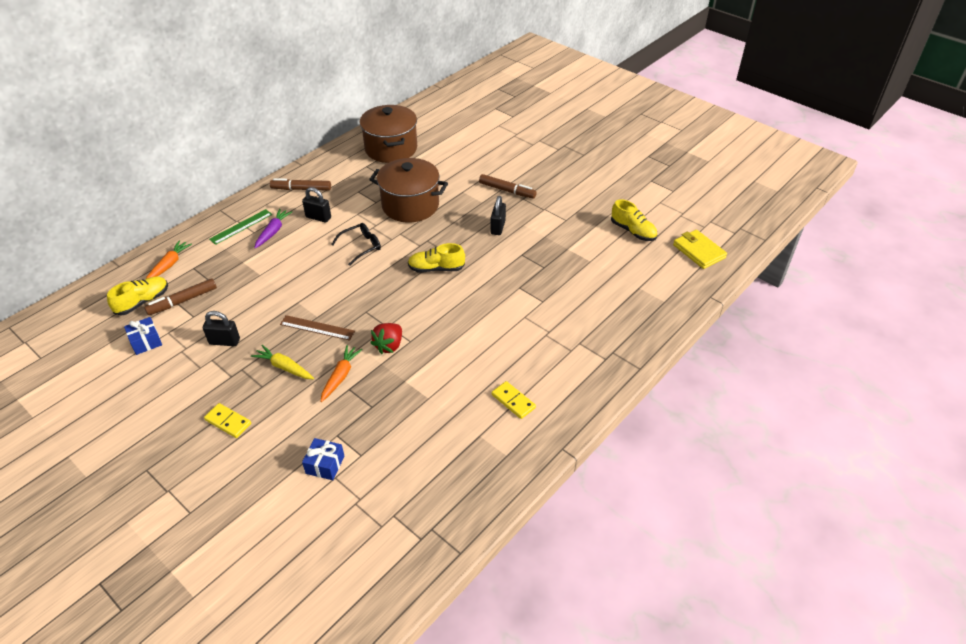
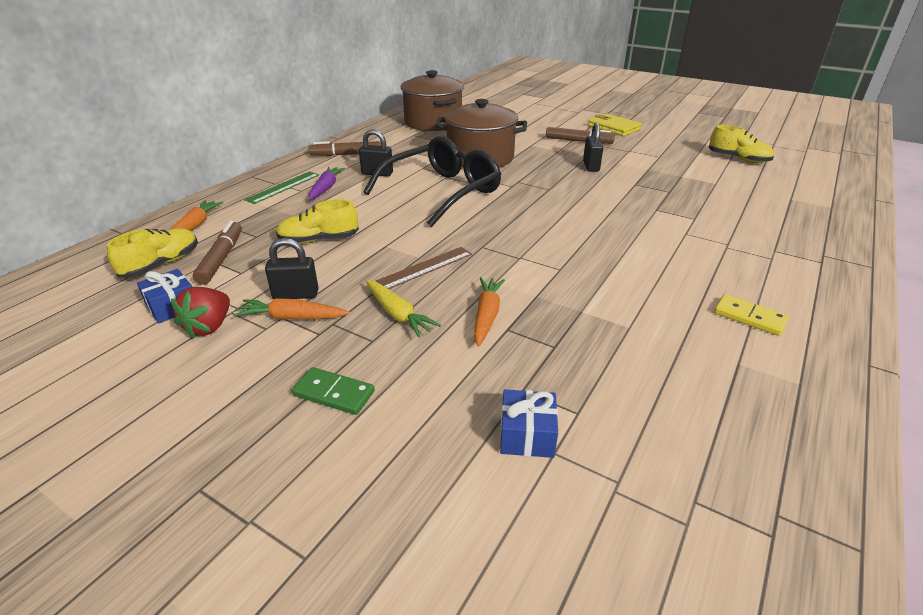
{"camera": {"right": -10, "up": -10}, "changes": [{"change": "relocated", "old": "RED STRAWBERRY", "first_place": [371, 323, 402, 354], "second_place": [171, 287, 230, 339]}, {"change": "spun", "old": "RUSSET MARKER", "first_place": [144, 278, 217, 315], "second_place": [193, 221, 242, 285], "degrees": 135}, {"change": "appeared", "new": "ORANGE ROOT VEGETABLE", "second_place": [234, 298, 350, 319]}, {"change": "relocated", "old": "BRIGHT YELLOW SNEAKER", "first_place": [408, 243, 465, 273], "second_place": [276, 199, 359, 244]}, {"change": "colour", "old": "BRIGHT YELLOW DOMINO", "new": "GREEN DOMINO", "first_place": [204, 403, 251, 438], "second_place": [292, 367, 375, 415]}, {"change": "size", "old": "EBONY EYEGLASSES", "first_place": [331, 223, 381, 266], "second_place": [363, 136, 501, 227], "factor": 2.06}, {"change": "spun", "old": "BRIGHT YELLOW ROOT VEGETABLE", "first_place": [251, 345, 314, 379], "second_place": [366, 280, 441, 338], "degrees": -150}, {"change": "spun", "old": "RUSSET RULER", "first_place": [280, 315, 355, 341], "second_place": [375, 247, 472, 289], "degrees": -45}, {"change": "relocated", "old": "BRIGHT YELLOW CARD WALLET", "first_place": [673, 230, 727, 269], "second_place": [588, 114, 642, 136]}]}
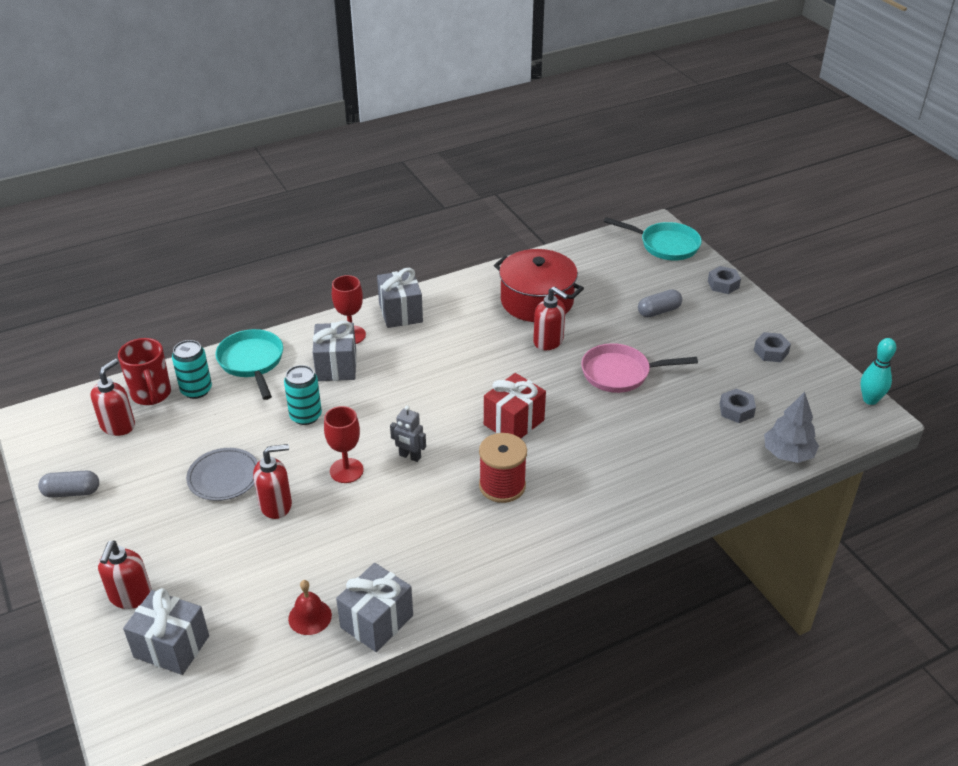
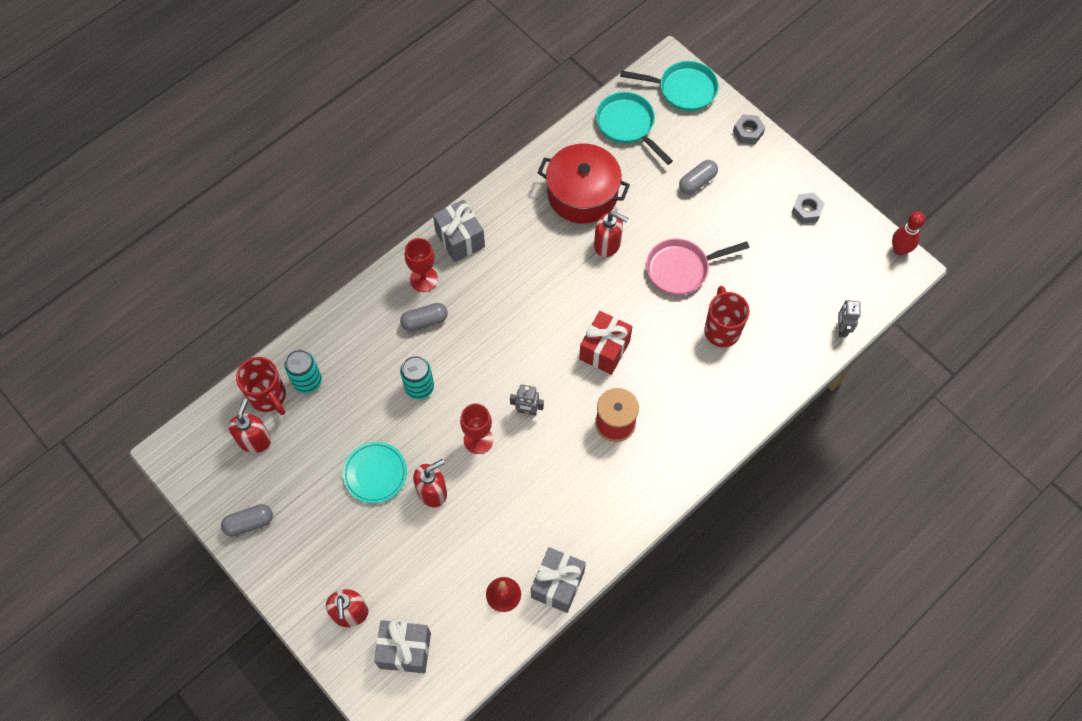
{"camera": {"right": -15, "up": 25}, "changes": [{"change": "colour", "old": "GRAY PLATE", "new": "AQUA PLATE", "first_place": [186, 448, 258, 501], "second_place": [343, 442, 407, 503]}, {"change": "exchanged", "old": "GRAY GIFT", "new": "GRAY PILL", "first_place": [313, 321, 357, 381], "second_place": [400, 303, 448, 331]}, {"change": "relocated", "old": "AQUA SKILLET", "first_place": [215, 329, 283, 400], "second_place": [596, 92, 673, 165]}, {"change": "appeared", "new": "RED MUG", "second_place": [704, 286, 750, 347]}, {"change": "exchanged", "old": "GRAY TREE", "new": "GRAY ROBOT FIGURE", "first_place": [764, 392, 819, 463], "second_place": [838, 300, 861, 338]}, {"change": "colour", "old": "AQUA TENPIN", "new": "RED TENPIN", "first_place": [860, 338, 896, 405], "second_place": [892, 212, 925, 255]}, {"change": "missing", "old": "GRAY NUT", "first_place": [720, 389, 756, 423]}]}
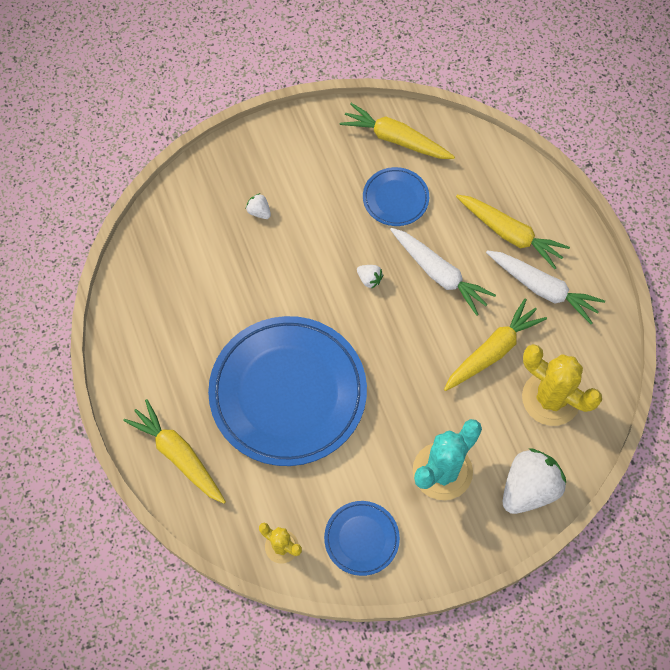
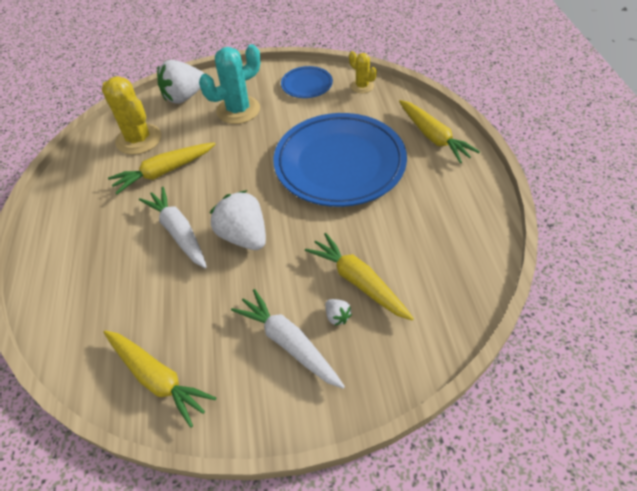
{"camera": {"right": -165, "up": -15}, "changes": [{"change": "size", "old": "WHITE STRAWBERRY", "first_place": [357, 265, 383, 289], "second_place": [210, 190, 266, 250], "factor": 2.29}, {"change": "relocated", "old": "WHITE ROOT VEGETABLE", "first_place": [486, 250, 605, 324], "second_place": [231, 289, 345, 389]}, {"change": "relocated", "old": "BRIGHT YELLOW ROOT VEGETABLE", "first_place": [456, 195, 570, 269], "second_place": [305, 233, 414, 321]}, {"change": "missing", "old": "BLUE PLATE", "first_place": [363, 167, 429, 226]}]}
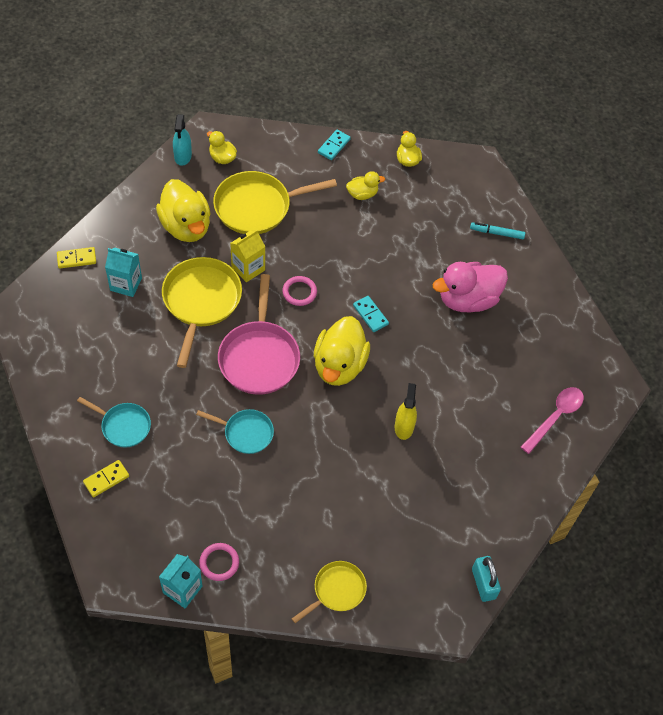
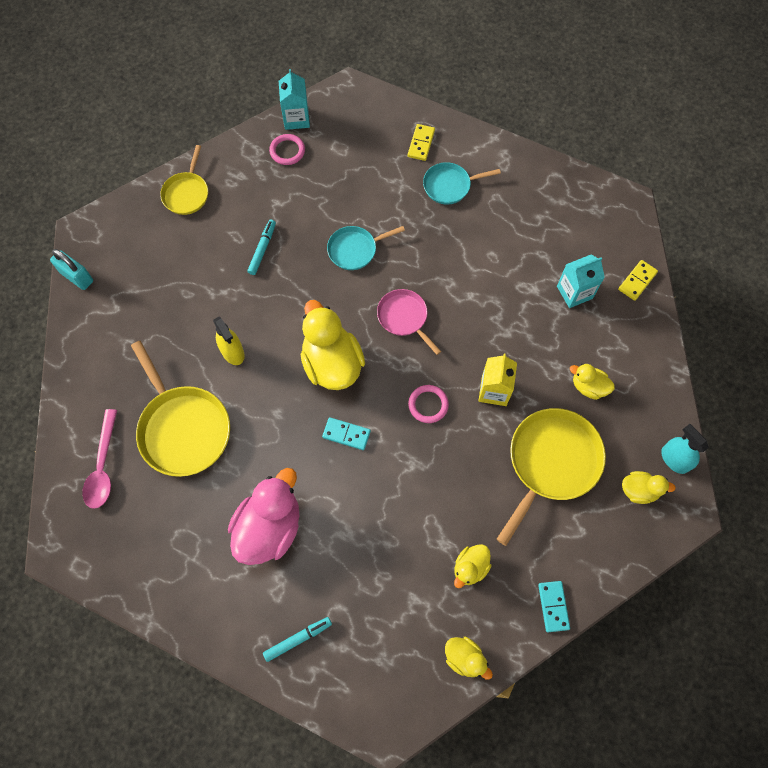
{"camera": {"right": 145, "up": 10}, "changes": [{"change": "relocated", "old": "BRIGHT YELLOW SKILLET", "first_place": [162, 257, 242, 368], "second_place": [131, 341, 230, 477]}, {"change": "appeared", "new": "AQUA MARKER", "second_place": [247, 220, 276, 275]}, {"change": "size", "old": "ROSY SKILLET", "first_place": [218, 274, 300, 395], "second_place": [377, 289, 441, 355], "factor": 0.57}, {"change": "size", "old": "BRIGHT YELLOW TOY DUCK", "first_place": [156, 179, 211, 242], "second_place": [570, 364, 615, 400], "factor": 0.51}]}
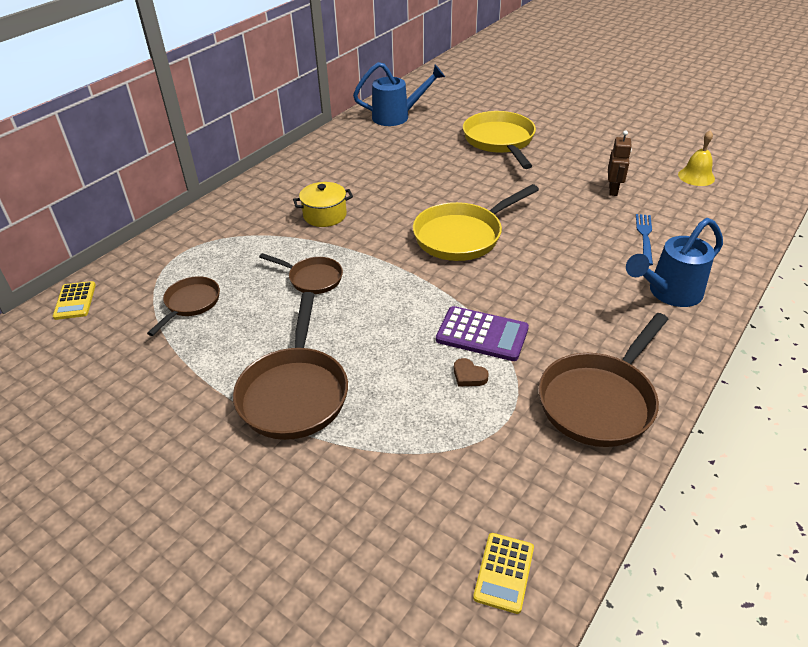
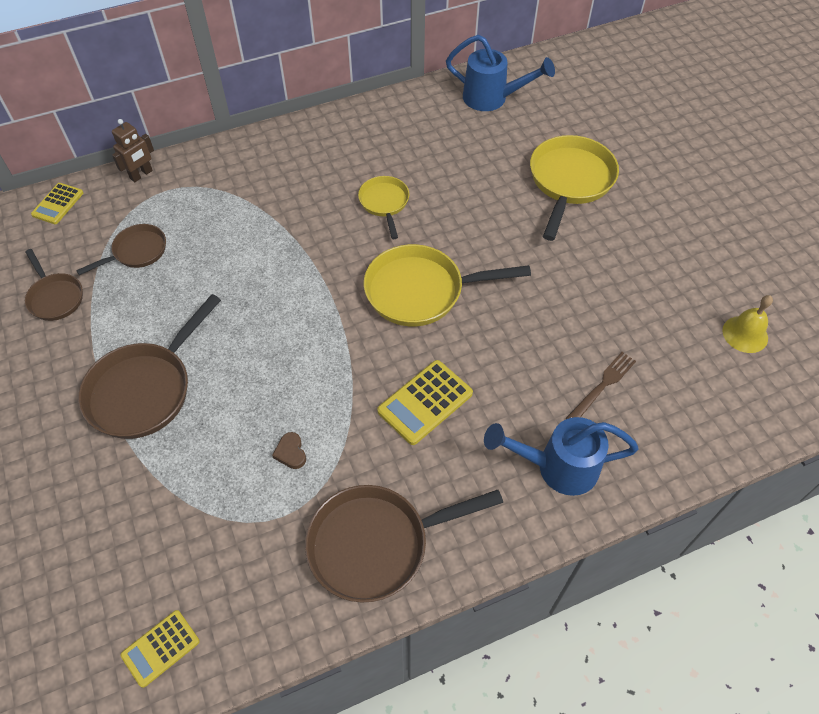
{"camera": {"right": 30, "up": 15}, "changes": [{"change": "relocated", "old": "RUSSET SKILLET", "first_place": [259, 253, 343, 294], "second_place": [25, 249, 83, 321]}, {"change": "relocated", "old": "RUSSET ROBOT FIGURE", "first_place": [608, 131, 632, 196], "second_place": [112, 119, 154, 182]}, {"change": "appeared", "new": "BRIGHT YELLOW SKILLET", "second_place": [358, 176, 409, 239]}, {"change": "appeared", "new": "BRIGHT YELLOW CALCULATOR", "second_place": [377, 360, 473, 445]}, {"change": "colour", "old": "BLUE FORK", "new": "RUSSET FORK", "first_place": [636, 214, 653, 266], "second_place": [566, 352, 636, 419]}, {"change": "missing", "old": "BRIGHT YELLOW COOKING POT", "first_place": [293, 182, 353, 227]}, {"change": "missing", "old": "VIOLET CALCULATOR", "first_place": [436, 306, 529, 361]}]}
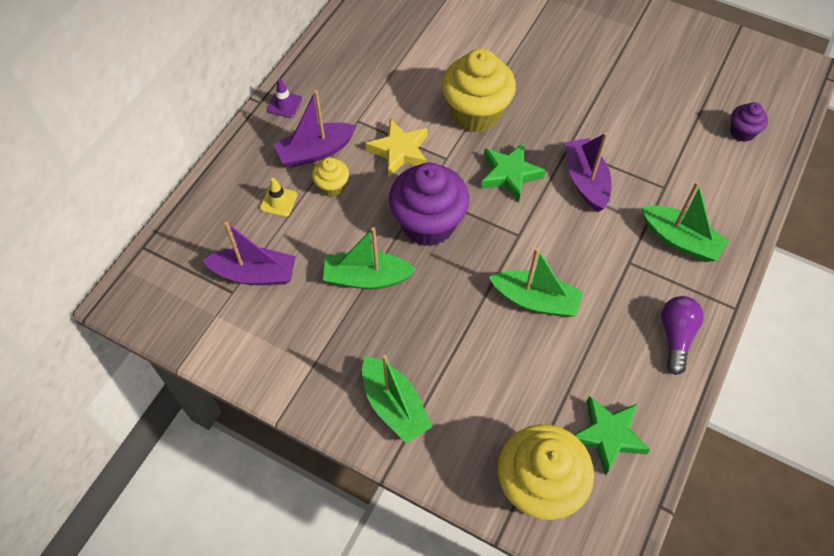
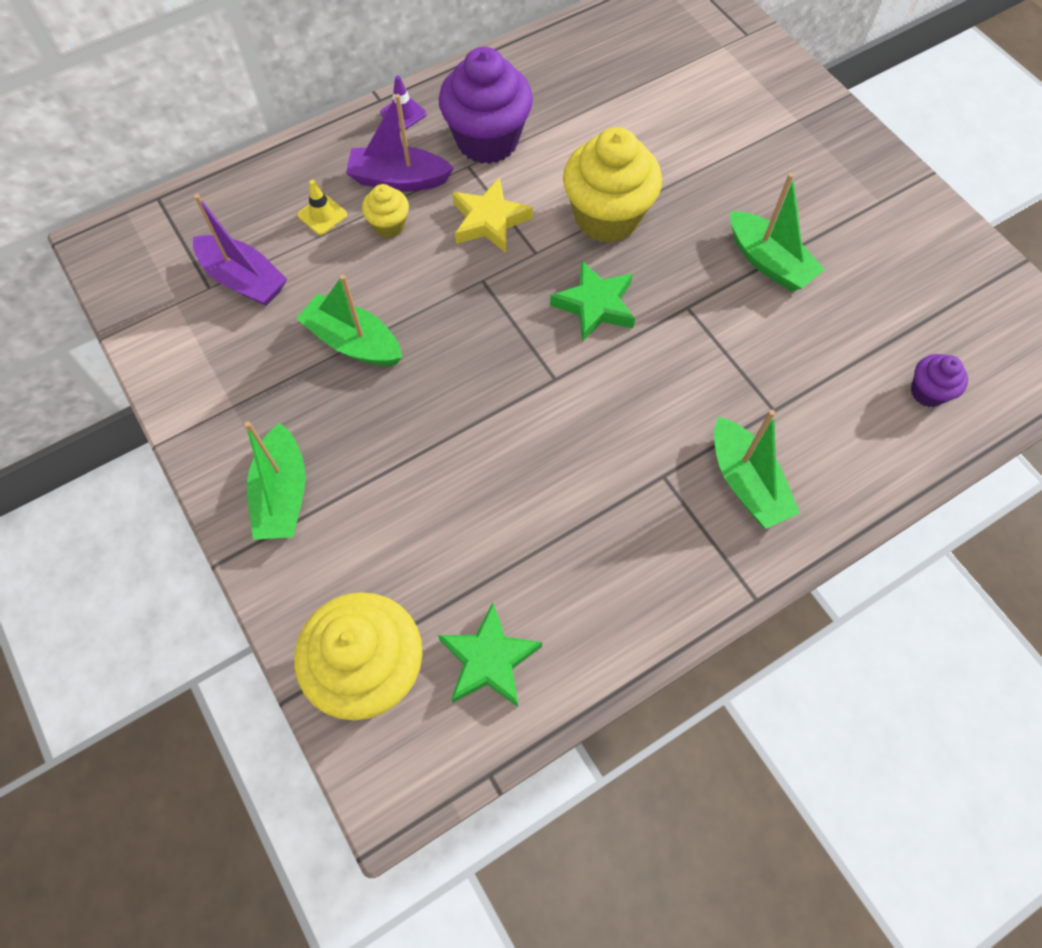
{"camera": {"right": 30, "up": 5}, "changes": [{"change": "relocated", "old": "VIOLET FAIRY CAKE", "first_place": [389, 162, 469, 246], "second_place": [439, 47, 533, 164]}, {"change": "relocated", "old": "GREEN SAILBOAT", "first_place": [489, 248, 583, 317], "second_place": [730, 173, 825, 292]}, {"change": "missing", "old": "VIOLET SAILBOAT", "first_place": [565, 132, 612, 212]}, {"change": "missing", "old": "VIOLET LIGHTBULB", "first_place": [661, 296, 704, 375]}]}
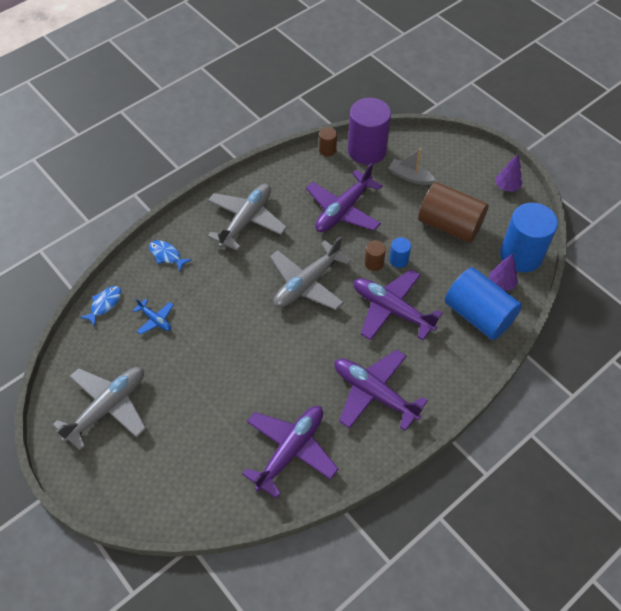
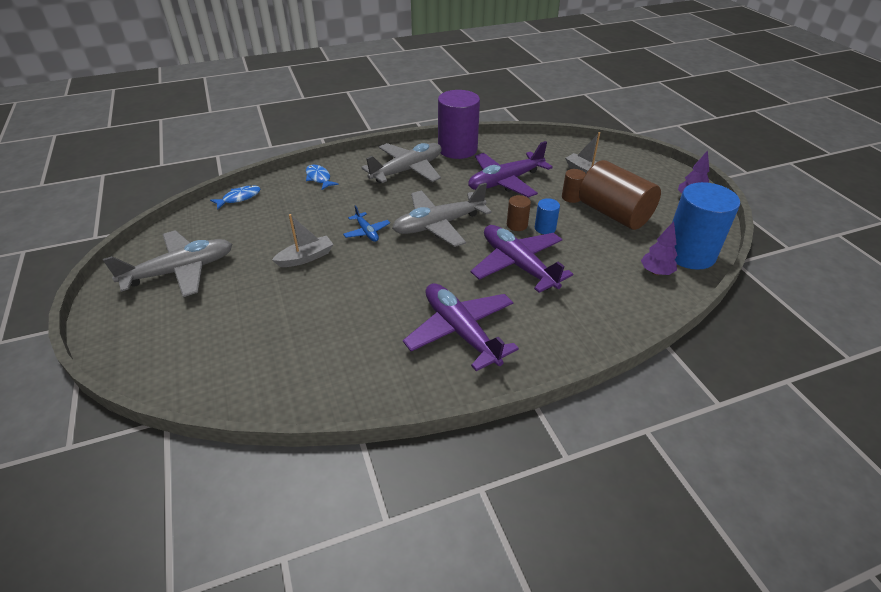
{"camera": {"right": 20, "up": -15}, "changes": [{"change": "appeared", "new": "GRAY SAILBOAT", "second_place": [272, 214, 334, 267]}, {"change": "relocated", "old": "BLUE AEROPLANE", "first_place": [133, 298, 173, 335], "second_place": [343, 205, 390, 242]}, {"change": "relocated", "old": "VIOLET CYLINDER", "first_place": [348, 98, 391, 165], "second_place": [438, 90, 480, 159]}, {"change": "relocated", "old": "RUSSET CYLINDER", "first_place": [319, 127, 337, 156], "second_place": [562, 169, 586, 203]}, {"change": "missing", "old": "VIOLET AEROPLANE", "first_place": [242, 406, 339, 499]}, {"change": "missing", "old": "BLUE CYLINDER", "first_place": [445, 267, 522, 340]}]}
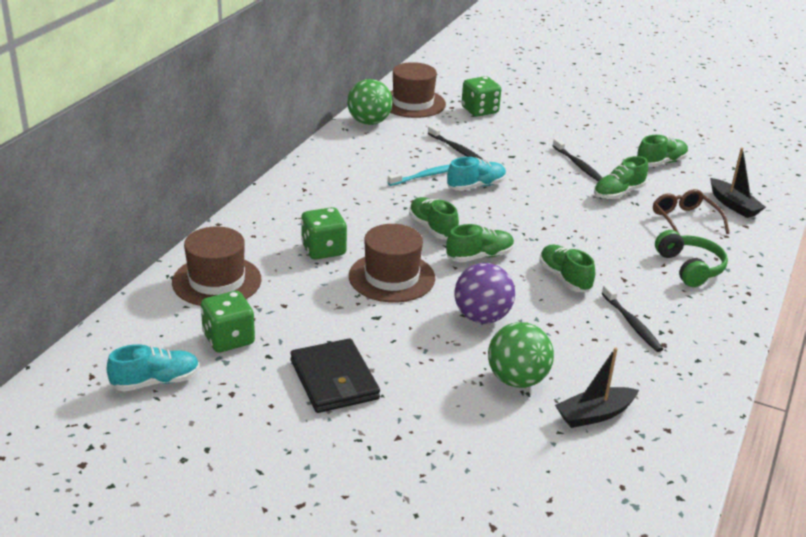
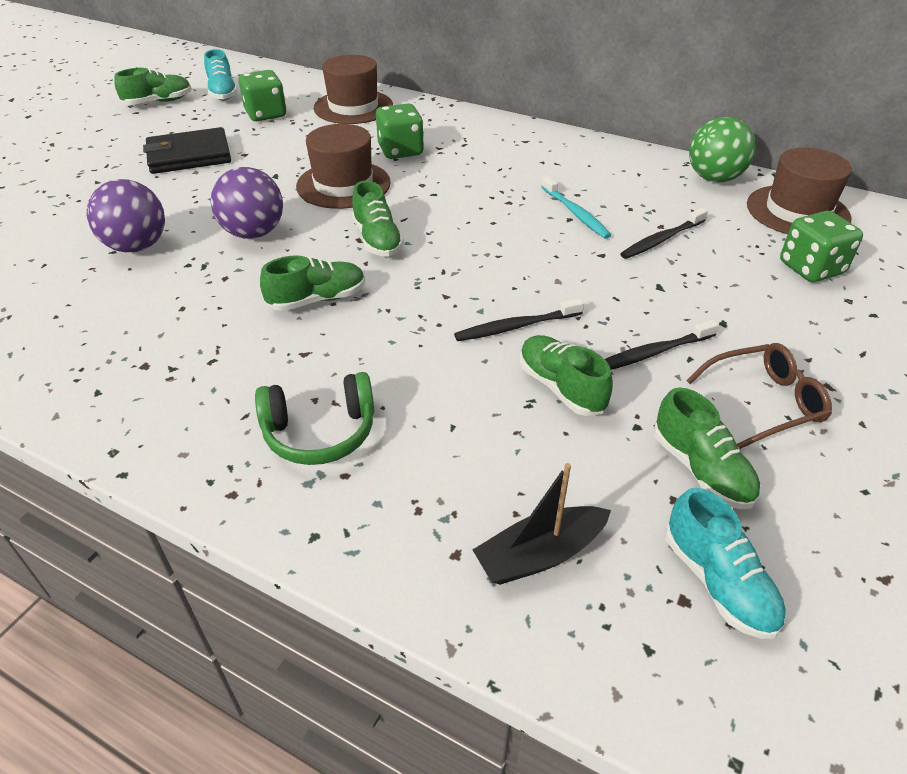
{"camera": {"right": 95, "up": 10}, "changes": [{"change": "colour", "old": "GREEN PLAY BALL", "new": "VIOLET PLAY BALL", "first_place": [488, 322, 554, 388], "second_place": [86, 179, 165, 252]}, {"change": "relocated", "old": "GREEN SNEAKER", "first_place": [409, 197, 459, 239], "second_place": [114, 68, 192, 105]}, {"change": "relocated", "old": "EBONY TOOTHBRUSH", "first_place": [602, 285, 663, 352], "second_place": [454, 298, 584, 341]}, {"change": "relocated", "old": "AQUA SNEAKER", "first_place": [447, 157, 506, 191], "second_place": [665, 488, 786, 639]}, {"change": "relocated", "old": "RUSSET EYEGLASSES", "first_place": [653, 189, 730, 234], "second_place": [686, 343, 832, 449]}, {"change": "missing", "old": "EBONY SAILBOAT", "first_place": [555, 347, 639, 428]}]}
